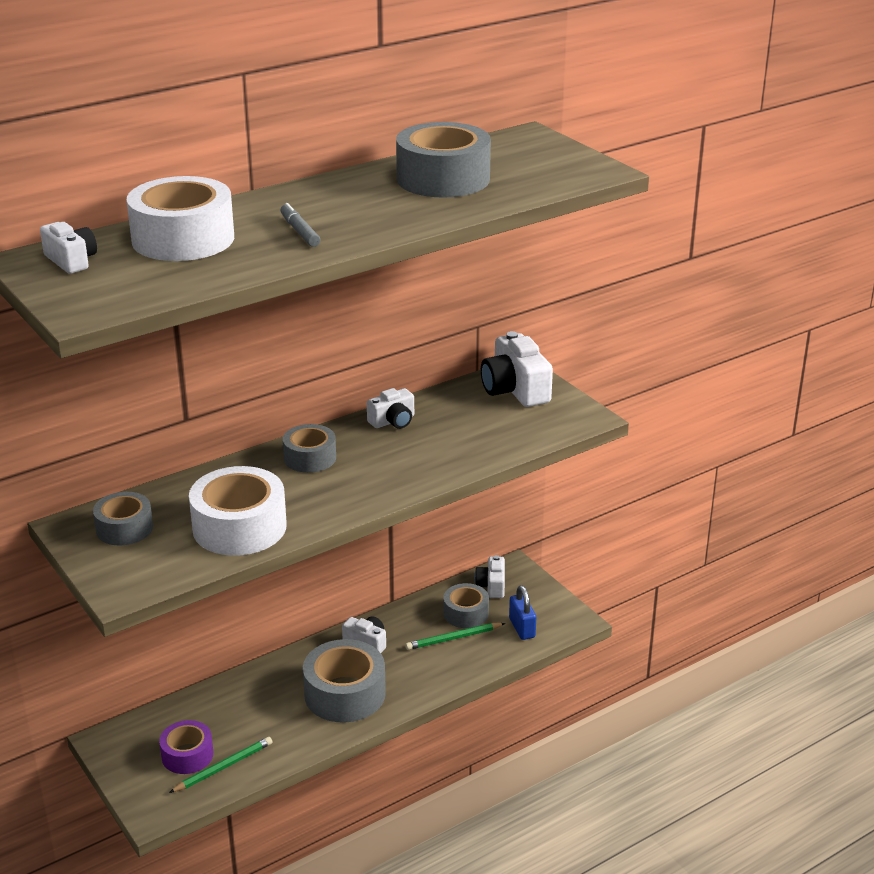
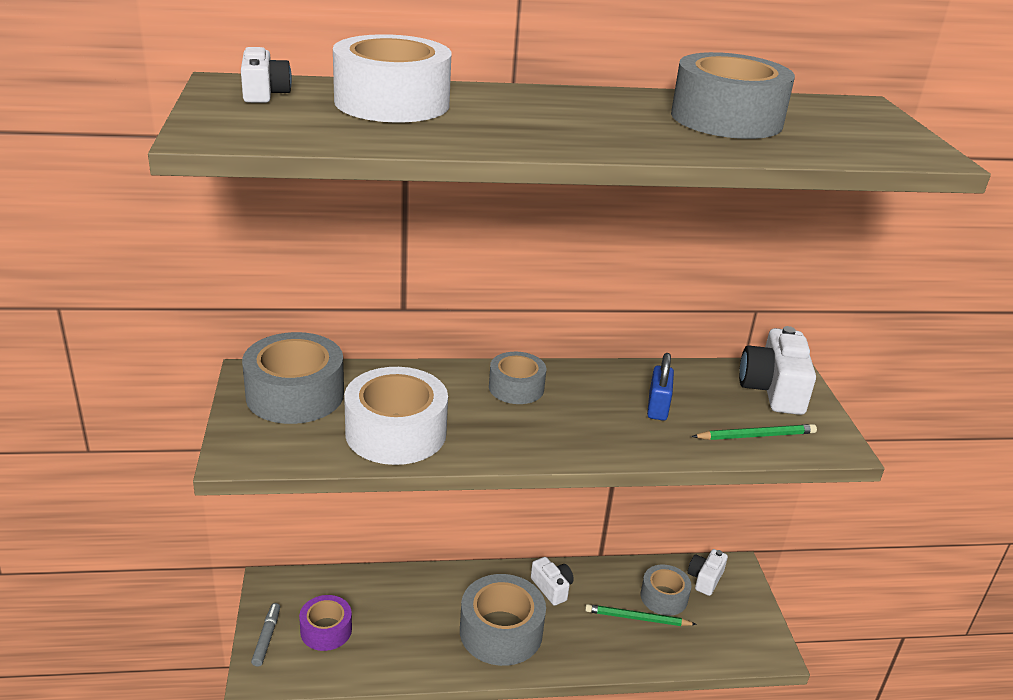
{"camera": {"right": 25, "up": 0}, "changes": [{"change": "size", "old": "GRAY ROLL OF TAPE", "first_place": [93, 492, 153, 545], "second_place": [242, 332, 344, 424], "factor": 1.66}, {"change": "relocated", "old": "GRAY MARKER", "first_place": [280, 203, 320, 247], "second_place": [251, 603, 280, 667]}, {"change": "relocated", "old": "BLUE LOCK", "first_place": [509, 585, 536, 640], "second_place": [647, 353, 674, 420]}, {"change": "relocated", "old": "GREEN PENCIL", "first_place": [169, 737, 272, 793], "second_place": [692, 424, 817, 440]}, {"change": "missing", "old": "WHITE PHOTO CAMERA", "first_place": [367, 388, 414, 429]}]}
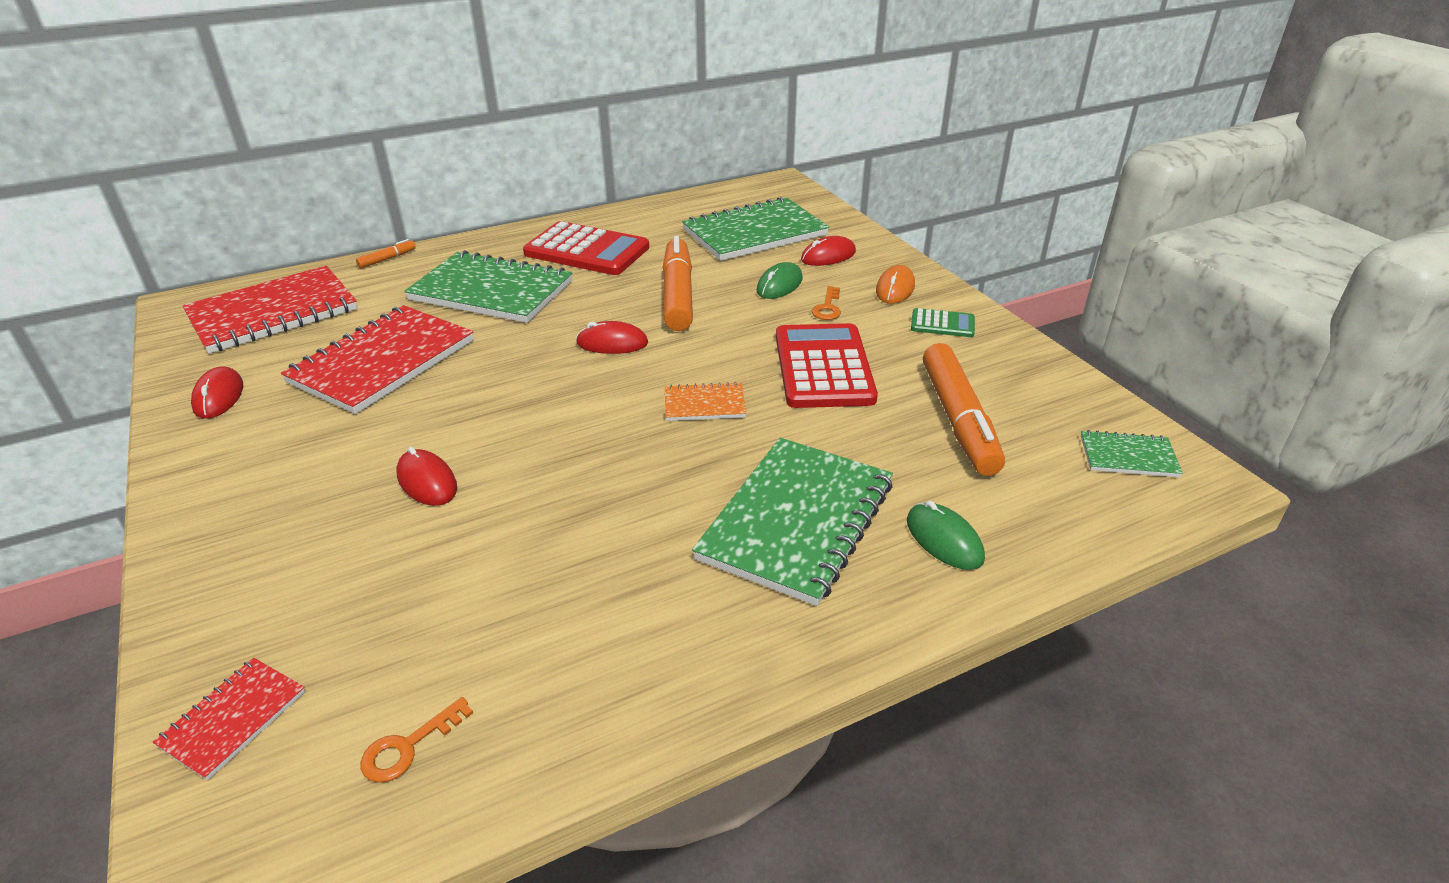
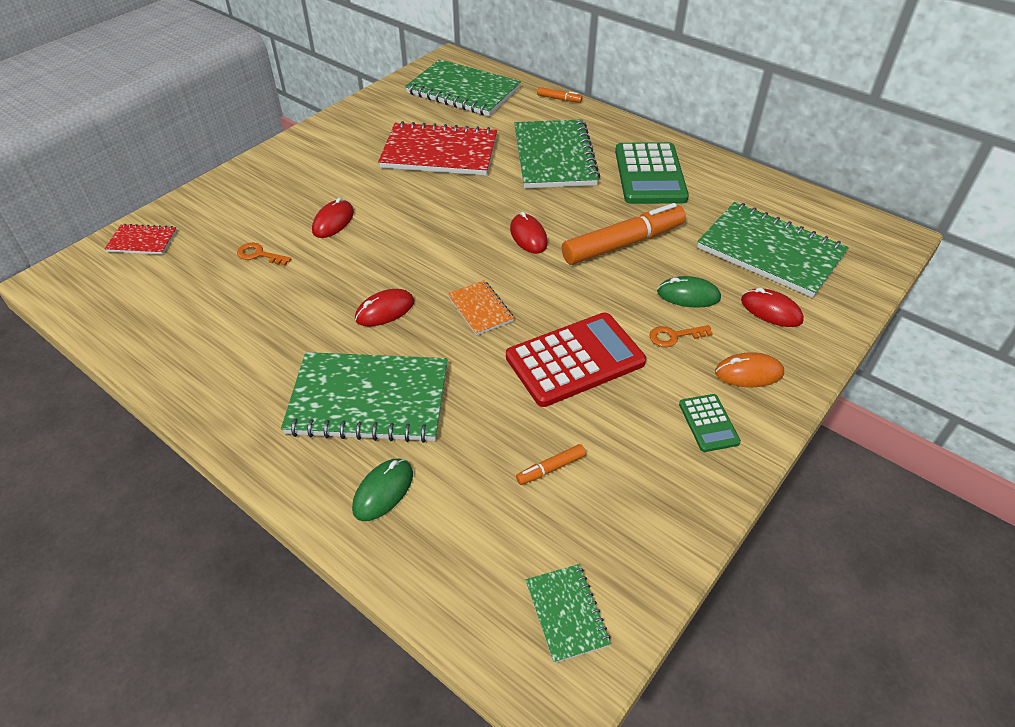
{"camera": {"right": 65, "up": 10}, "changes": [{"change": "relocated", "old": "ORANGE DOOR KEY", "first_place": [361, 697, 473, 783], "second_place": [237, 243, 291, 266]}, {"change": "relocated", "old": "RED MOUSE", "first_place": [191, 366, 243, 419], "second_place": [355, 289, 415, 326]}, {"change": "colour", "old": "RED EXERCISE BOOK", "new": "GREEN EXERCISE BOOK", "first_place": [182, 266, 357, 354], "second_place": [405, 59, 521, 116]}, {"change": "size", "old": "ORANGE MARKER", "first_place": [923, 343, 1005, 476], "second_place": [516, 444, 586, 485], "factor": 0.43}, {"change": "colour", "old": "RED CALCULATOR", "new": "GREEN CALCULATOR", "first_place": [523, 221, 649, 275], "second_place": [615, 142, 689, 204]}]}
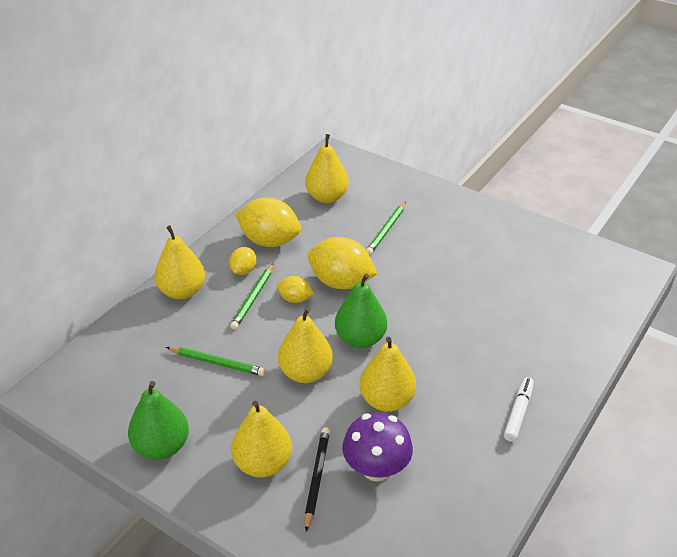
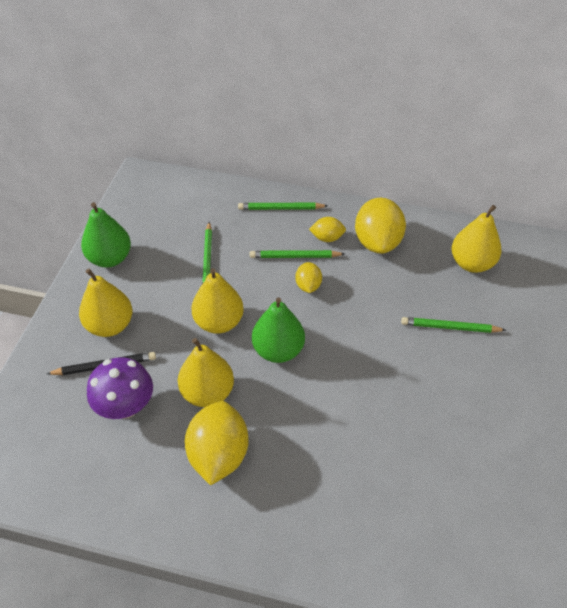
{"camera": {"right": 70, "up": 10}, "changes": [{"change": "relocated", "old": "BRIGHT YELLOW CITRUS FRUIT", "first_place": [308, 237, 378, 289], "second_place": [185, 401, 249, 486]}, {"change": "exchanged", "old": "BRIGHT YELLOW PEAR FRUIT", "new": "GREEN PENCIL", "first_place": [155, 226, 205, 299], "second_place": [238, 203, 328, 210]}, {"change": "missing", "old": "WHITE MARKER", "first_place": [504, 377, 534, 442]}]}
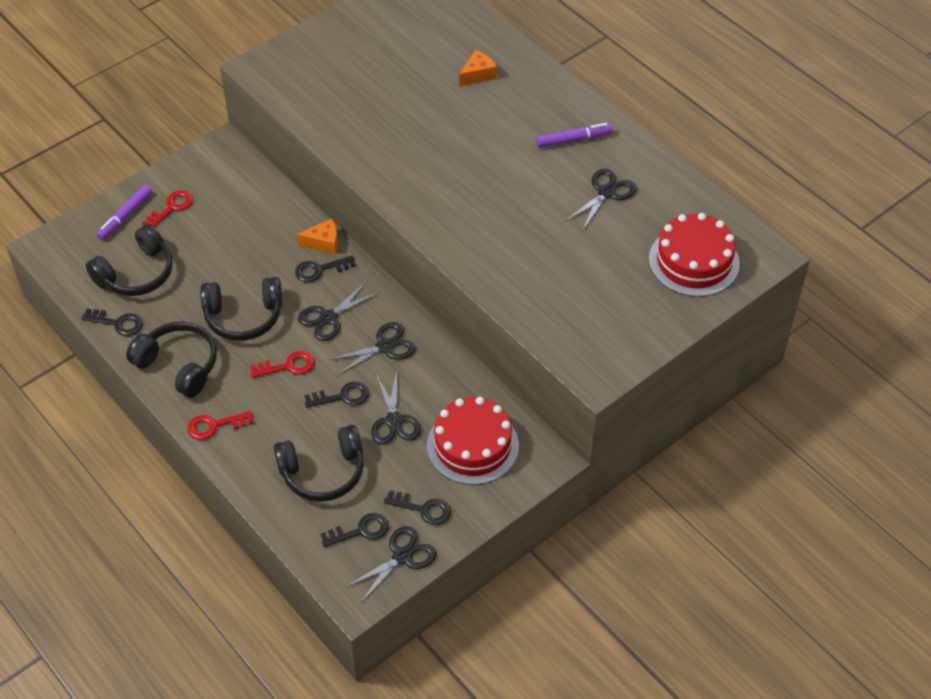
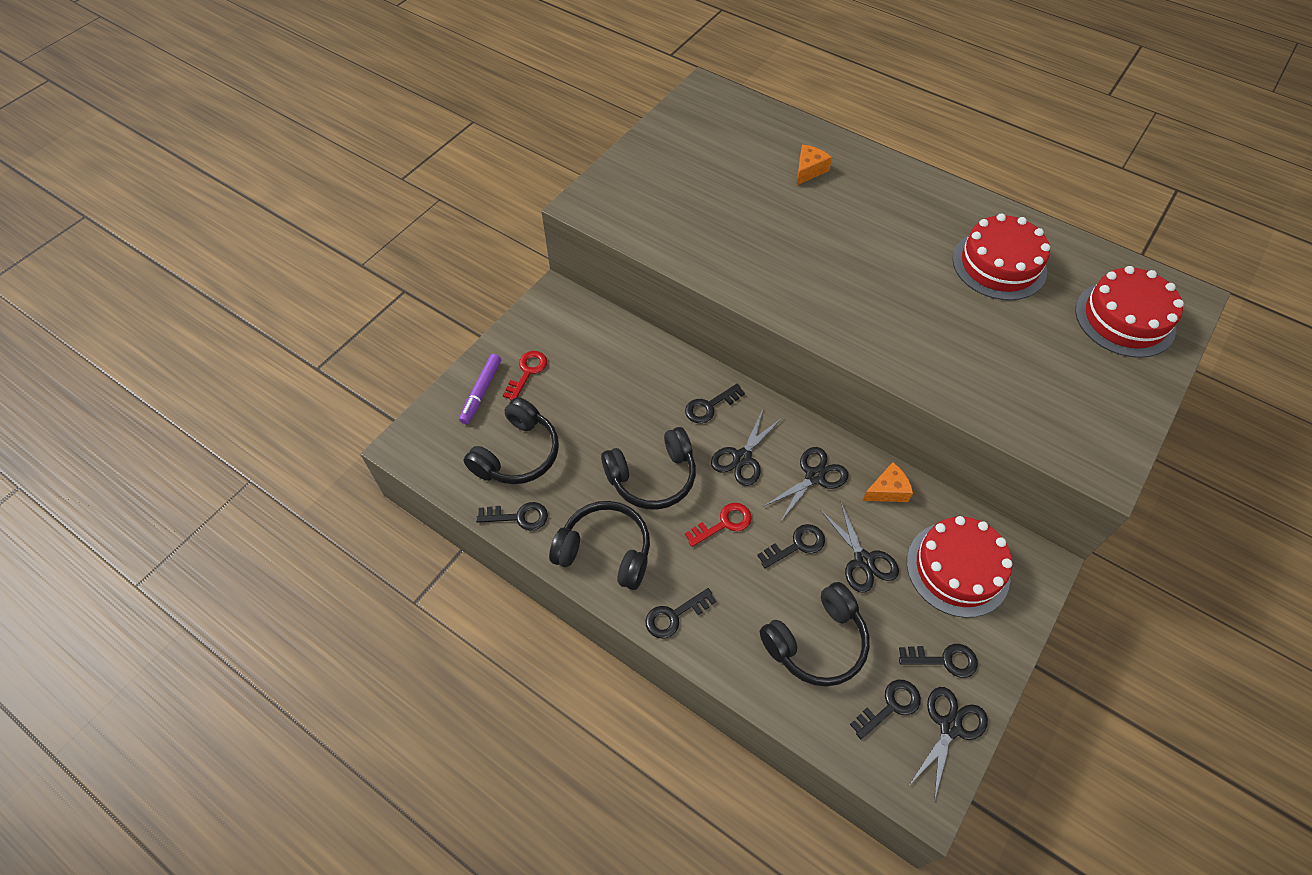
{"camera": {"right": -15, "up": 5}, "changes": [{"change": "colour", "old": "RED DOOR KEY", "new": "EBONY DOOR KEY", "first_place": [187, 411, 253, 440], "second_place": [645, 588, 716, 639]}, {"change": "relocated", "old": "ORANGE PIECE OF CHEESE", "first_place": [297, 218, 338, 254], "second_place": [862, 462, 913, 502]}, {"change": "exchanged", "old": "EBONY SHEARS", "new": "RED LAYER CAKE", "first_place": [565, 169, 637, 230], "second_place": [952, 214, 1050, 300]}, {"change": "missing", "old": "VIOLET MARKER", "first_place": [536, 123, 613, 148]}]}
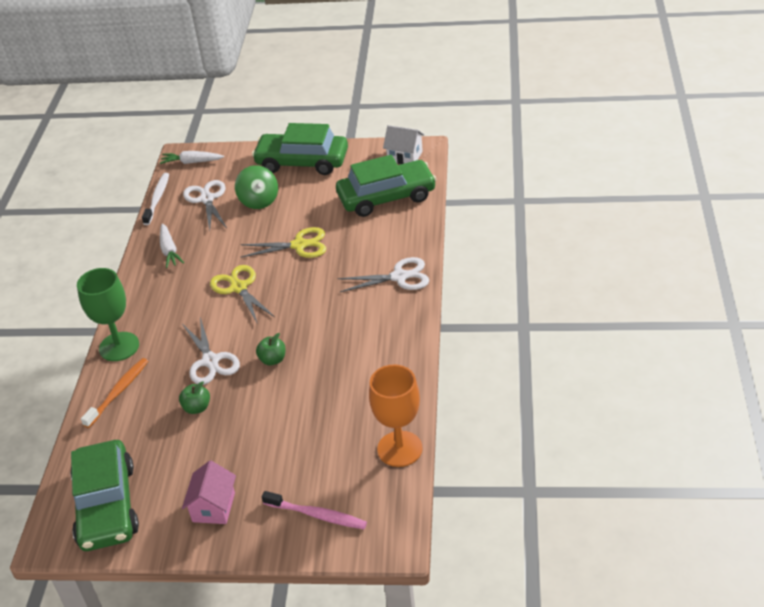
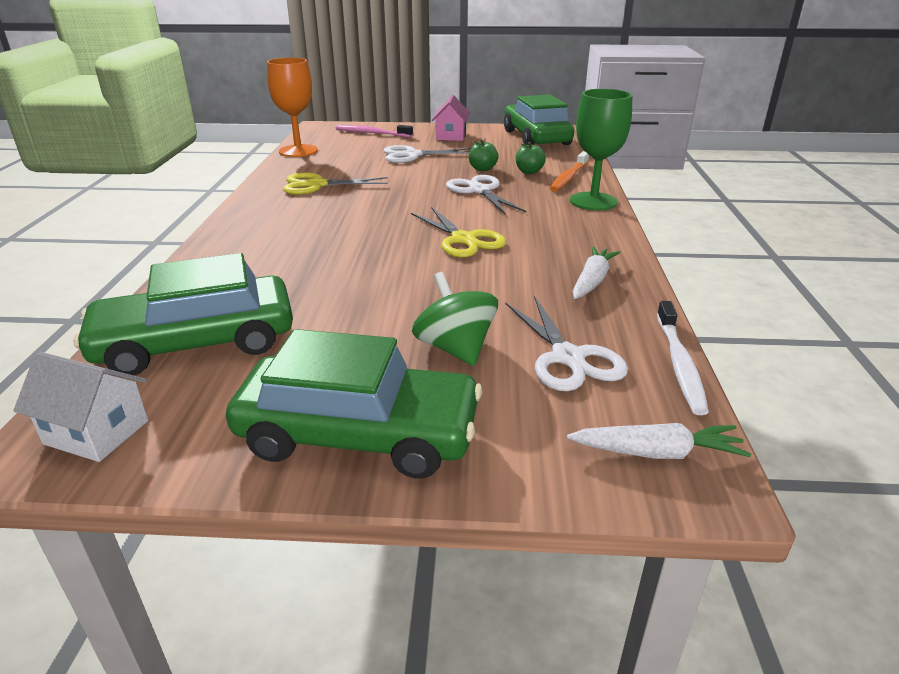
{"camera": {"right": 175, "up": -10}, "changes": [{"change": "relocated", "old": "BRIGHT YELLOW SHEARS", "first_place": [240, 227, 326, 258], "second_place": [283, 173, 388, 194]}, {"change": "relocated", "old": "WHITE SHEARS", "first_place": [337, 257, 429, 292], "second_place": [384, 145, 471, 163]}, {"change": "relocated", "old": "GREEN TOY APPLE", "first_place": [256, 333, 286, 365], "second_place": [515, 142, 546, 174]}, {"change": "spun", "old": "WHITE ROOT VEGETABLE", "first_place": [160, 224, 184, 268], "second_place": [573, 246, 620, 299], "degrees": 45}]}
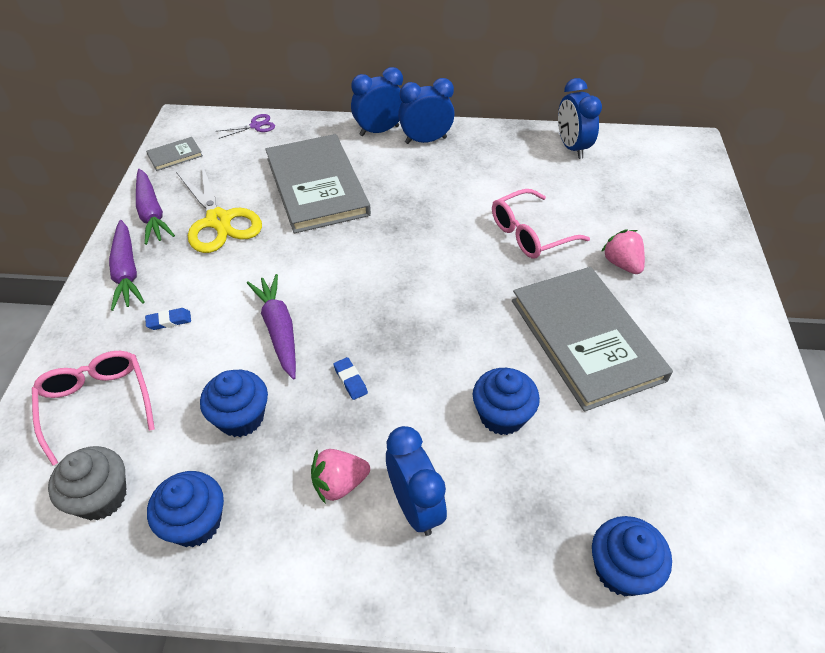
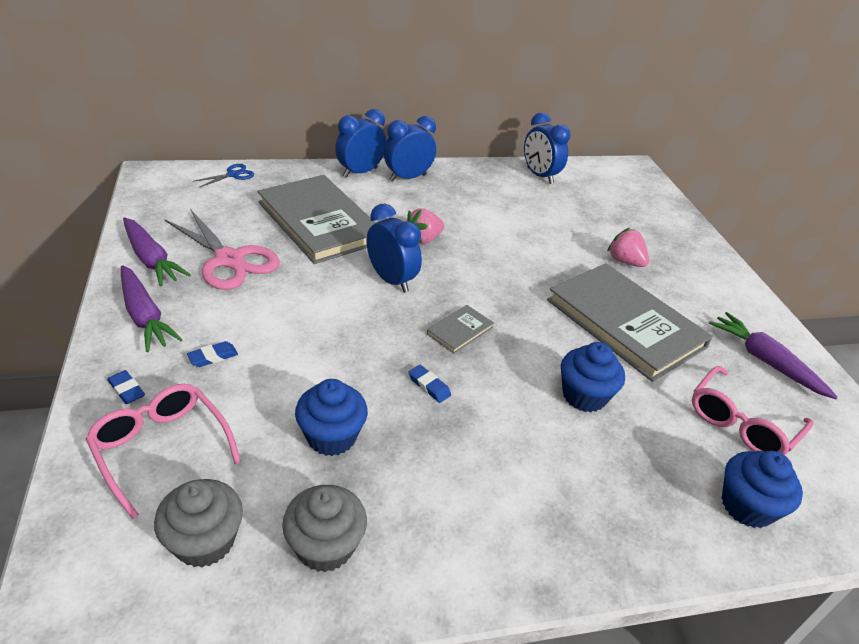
{"camera": {"right": -20, "up": -10}, "changes": [{"change": "appeared", "new": "BLUE ERASER", "second_place": [107, 370, 145, 404]}, {"change": "colour", "old": "BRIGHT YELLOW SHEARS", "new": "ROSY SHEARS", "first_place": [176, 164, 262, 253], "second_place": [165, 209, 280, 290]}, {"change": "colour", "old": "VIOLET SHEARS", "new": "BLUE SHEARS", "first_place": [216, 114, 275, 139], "second_place": [193, 164, 254, 188]}, {"change": "colour", "old": "BLUE FAIRY CAKE", "new": "GRAY FAIRY CAKE", "first_place": [147, 471, 224, 547], "second_place": [282, 485, 367, 572]}, {"change": "relocated", "old": "BLUE BEDSIDE CLOCK", "first_place": [386, 426, 447, 536], "second_place": [367, 204, 422, 293]}, {"change": "relocated", "old": "ROSY STRAWBERRY", "first_place": [311, 449, 370, 504], "second_place": [407, 208, 444, 244]}, {"change": "relocated", "old": "GRAY HARDBACK", "first_place": [146, 137, 203, 171], "second_place": [427, 305, 494, 354]}, {"change": "relocated", "old": "ROSY EYEGLASSES", "first_place": [492, 189, 590, 258], "second_place": [692, 366, 814, 455]}, {"change": "relocated", "old": "VIOLET ROOT VEGETABLE", "first_place": [247, 274, 296, 379], "second_place": [709, 312, 838, 399]}]}
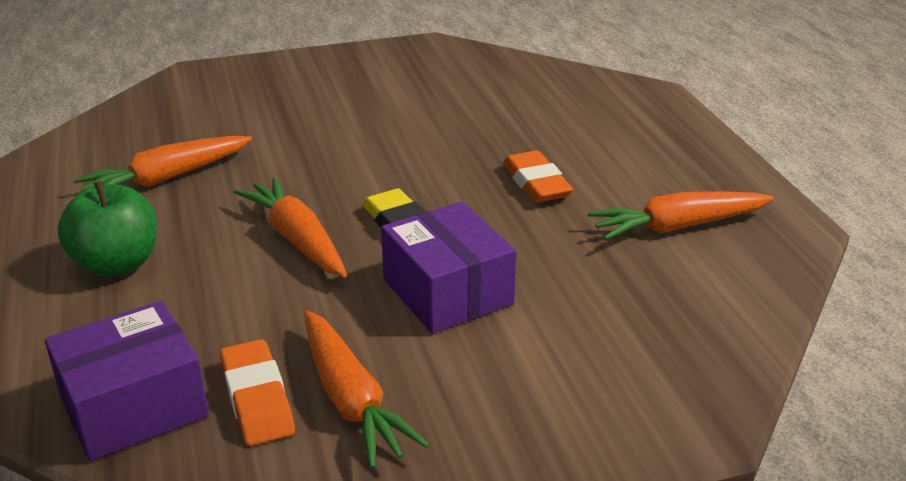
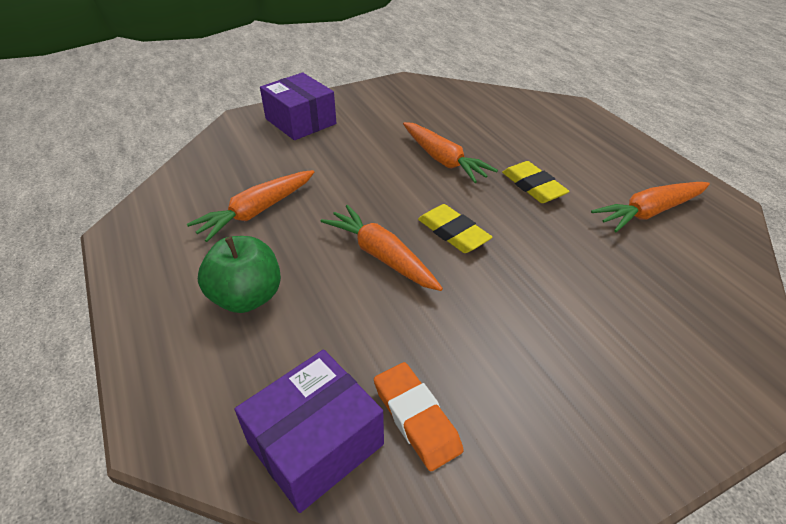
{"camera": {"right": -10, "up": 10}, "changes": [{"change": "relocated", "old": "VIOLET PACKAGE", "first_place": [381, 202, 517, 333], "second_place": [260, 73, 336, 140]}, {"change": "relocated", "old": "ORANGE ROOT VEGETABLE", "first_place": [304, 310, 430, 469], "second_place": [403, 122, 498, 183]}, {"change": "colour", "old": "ORANGE ERASER", "new": "BRIGHT YELLOW ERASER", "first_place": [503, 150, 573, 203], "second_place": [502, 161, 569, 203]}]}
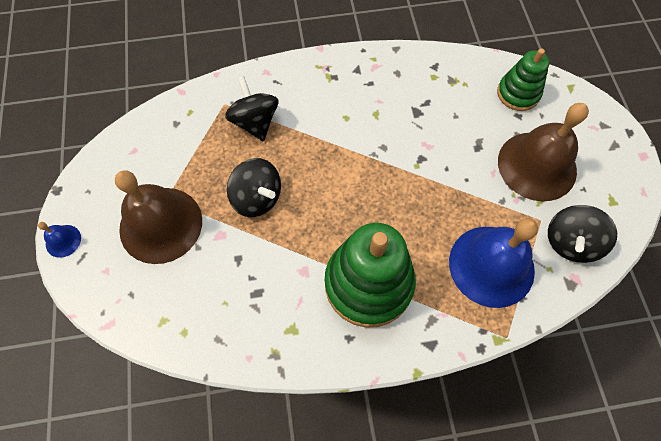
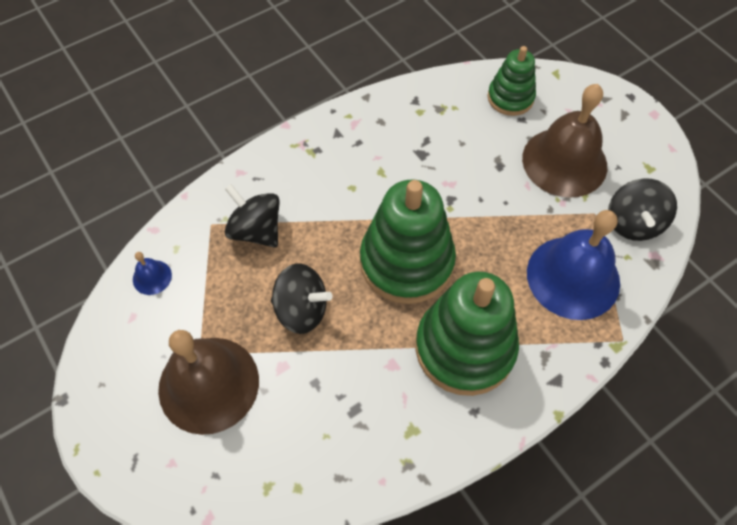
{"camera": {"right": -25, "up": -5}, "changes": [{"change": "relocated", "old": "BLUE SCHOOL BELL", "first_place": [38, 222, 81, 258], "second_place": [133, 252, 172, 295]}, {"change": "appeared", "new": "GREEN RING STACKER", "second_place": [360, 180, 456, 304]}]}
